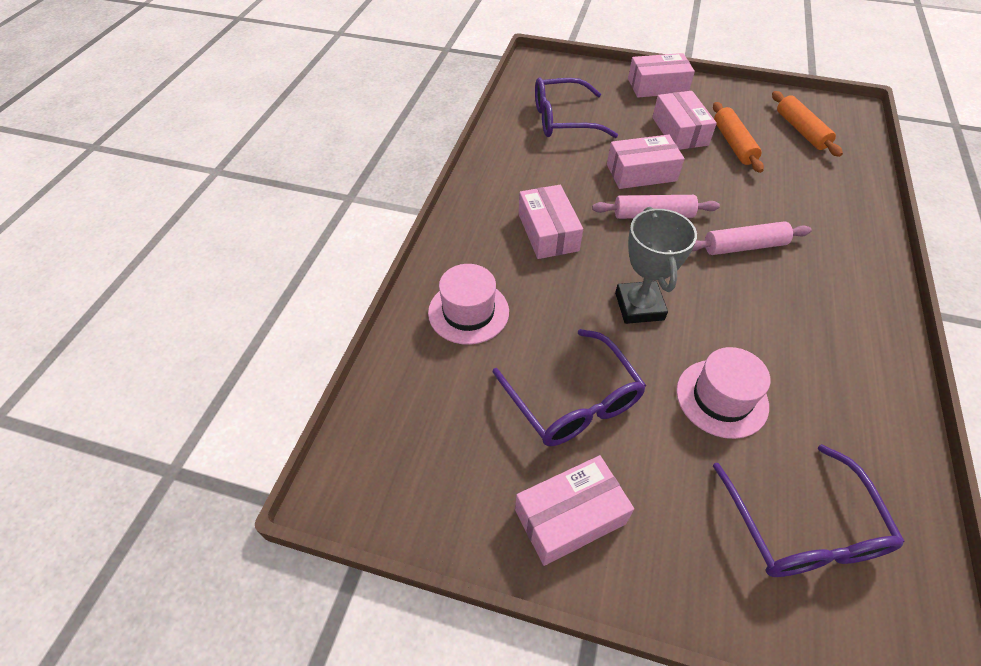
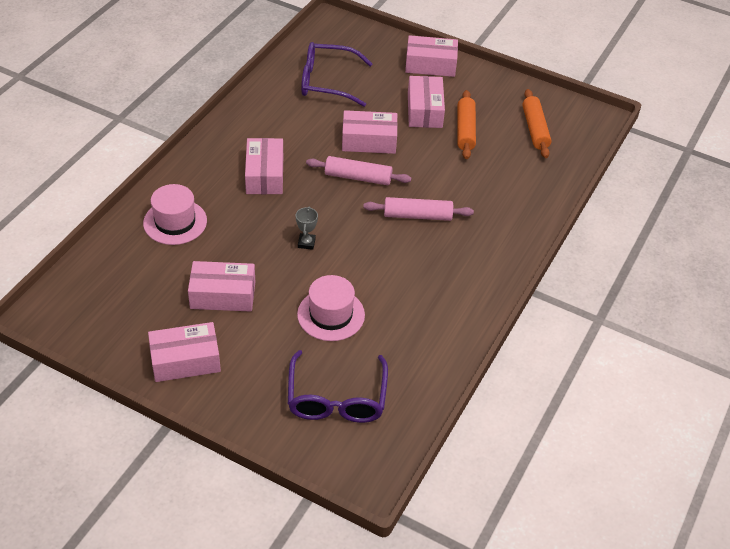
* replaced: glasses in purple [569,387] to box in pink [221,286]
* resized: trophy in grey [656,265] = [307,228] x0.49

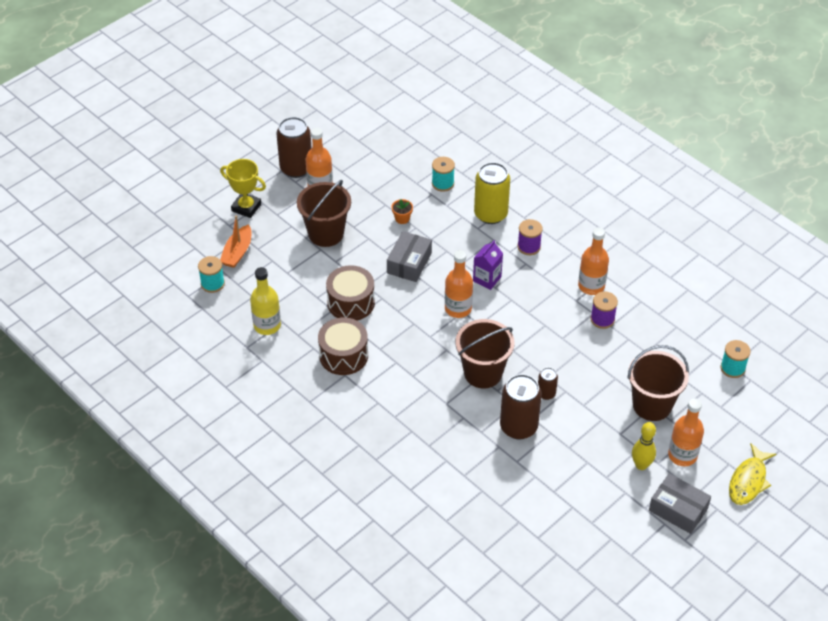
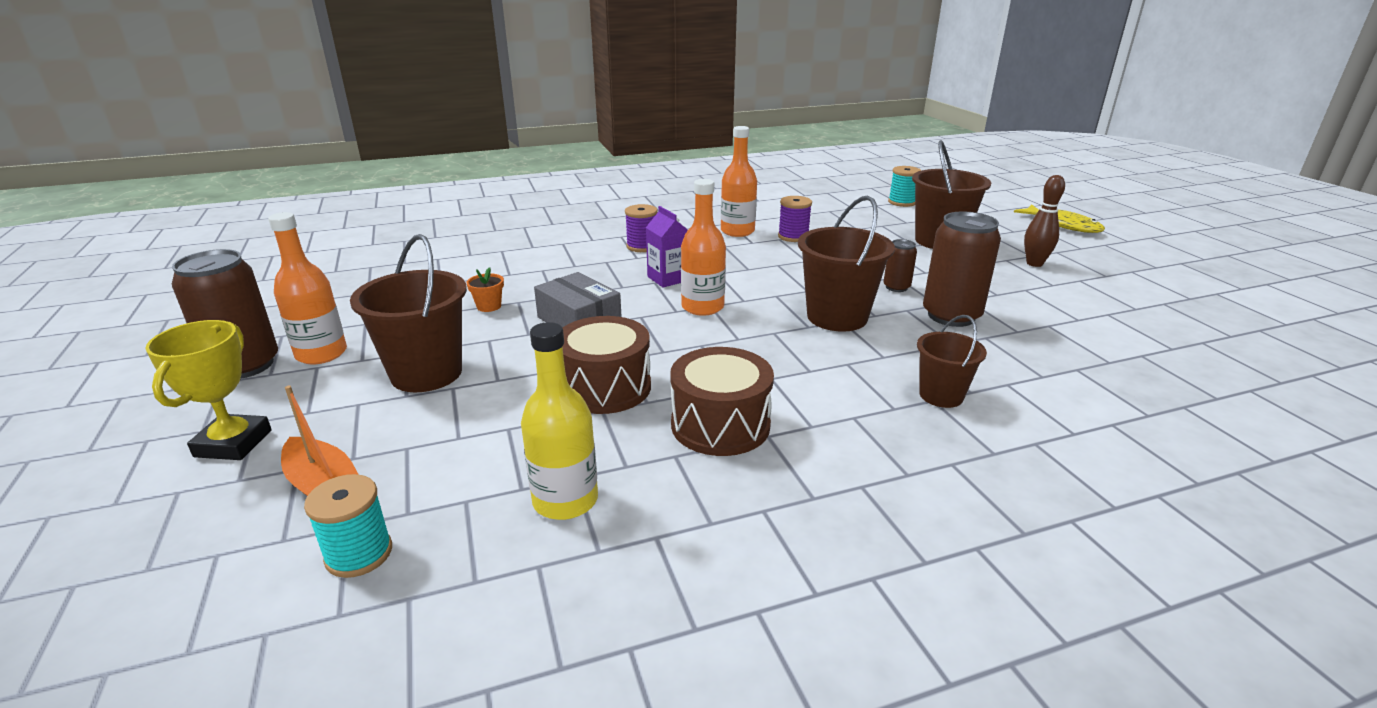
* turned: trophy in yellow [243,188] = [208,390] 45 degrees counterclockwise
* added: bucket in brown [952,361]
* recoloured: bowling pin in yellow [644,446] to bowling pin in brown [1044,221]
* removed: spool in turquoise [443,174]
* removed: can in yellow [492,193]
* removed: box in grey [680,503]
* removed: bottle in orange [686,432]

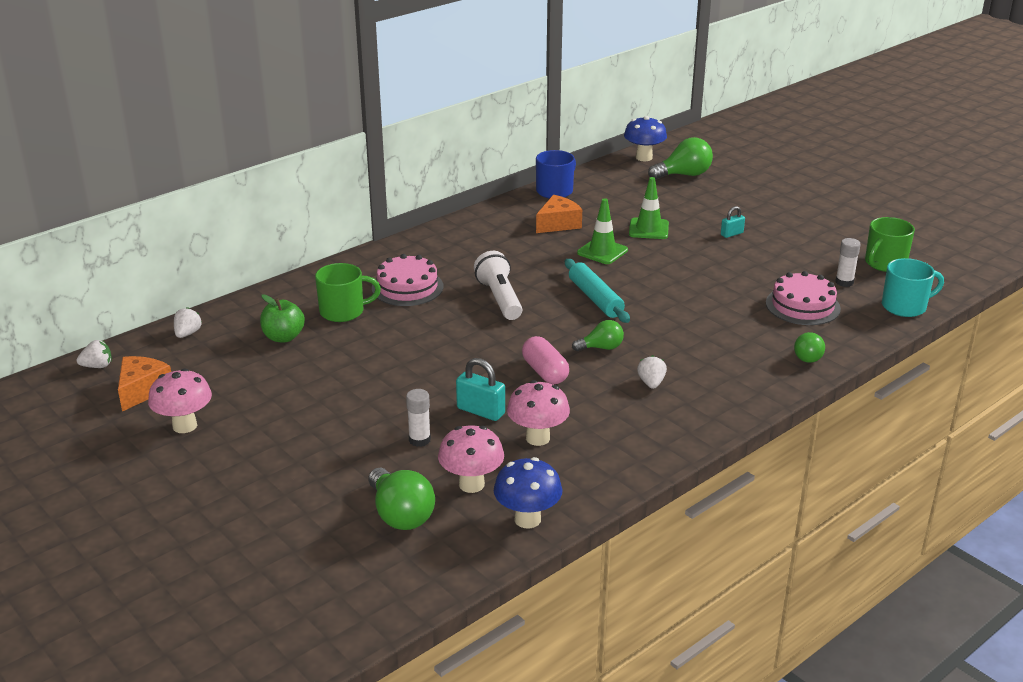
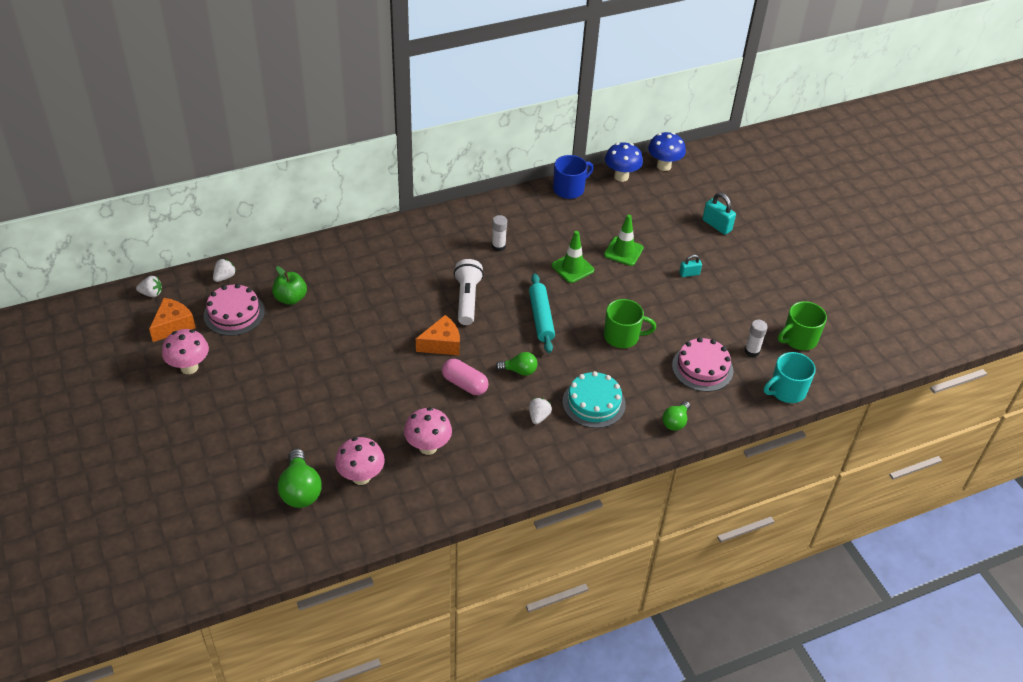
* moved: cake in pink [407,280] to [234,310]
* moved: cheese in orange [559,214] to [438,335]
* turned: capsule in pink [545,360] = [465,377] 45 degrees counterclockwise
* moved: glue stick in white [418,418] to [499,233]
* added: cake in turquoise [594,399]
* moved: mug in green [348,292] to [630,323]
* moved: mushroom in blue [528,492] to [624,162]
* moved: padlock in turquoise [480,389] to [719,214]
* turned: mug in turquoise [913,287] = [790,377] 150 degrees clockwise
* removed: light bulb in green [680,158]

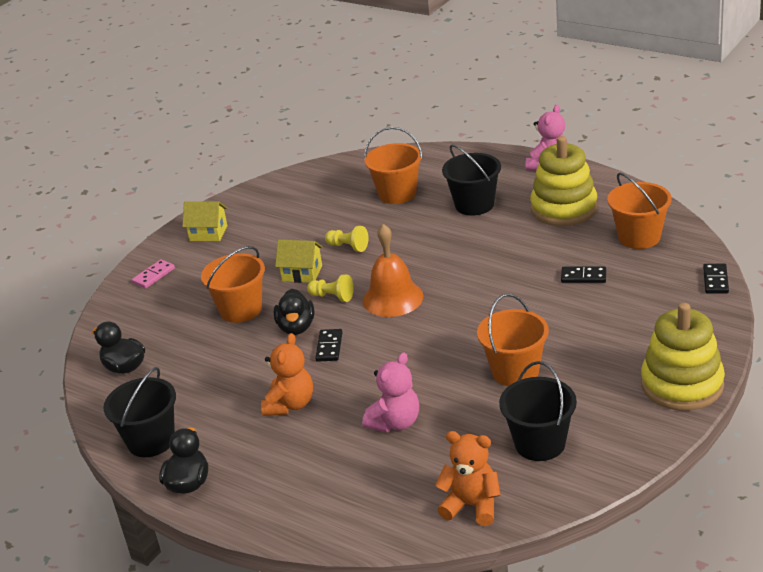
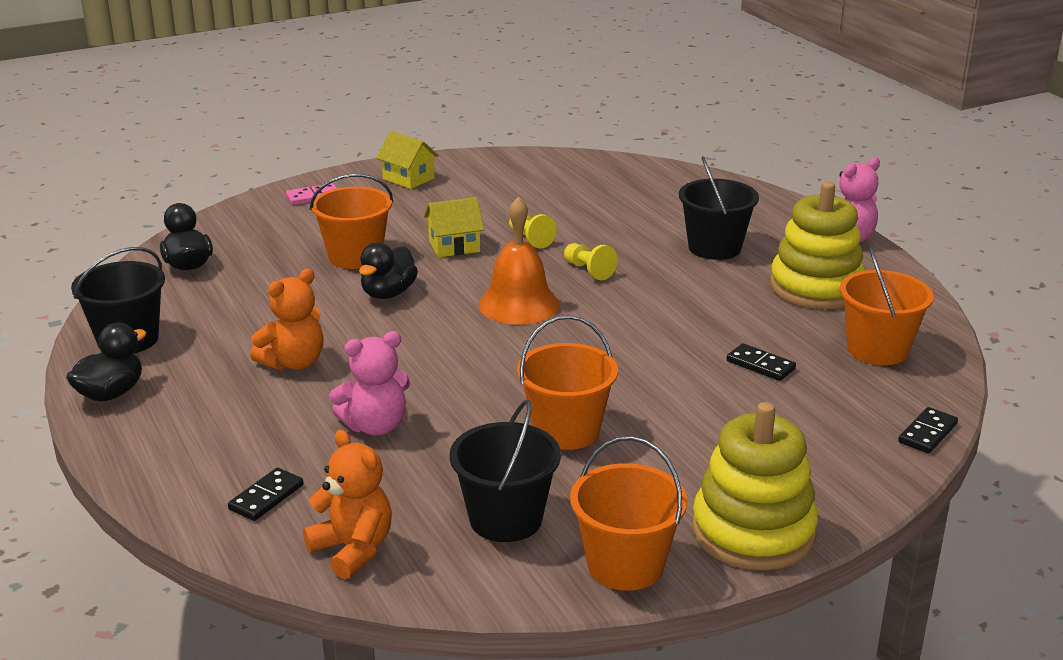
* moved: domino in black [329,345] to [265,494]
* turned: house in yellow [299,261] = [454,227] 60 degrees counterclockwise
* moved: pawn in yellow [330,288] to [590,261]
* moved: bucket in orange [393,165] to [628,513]

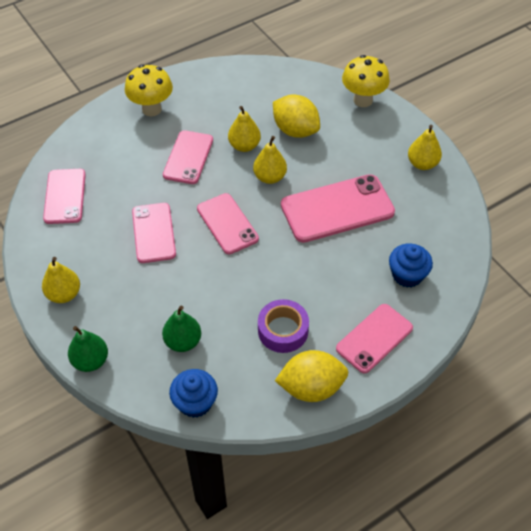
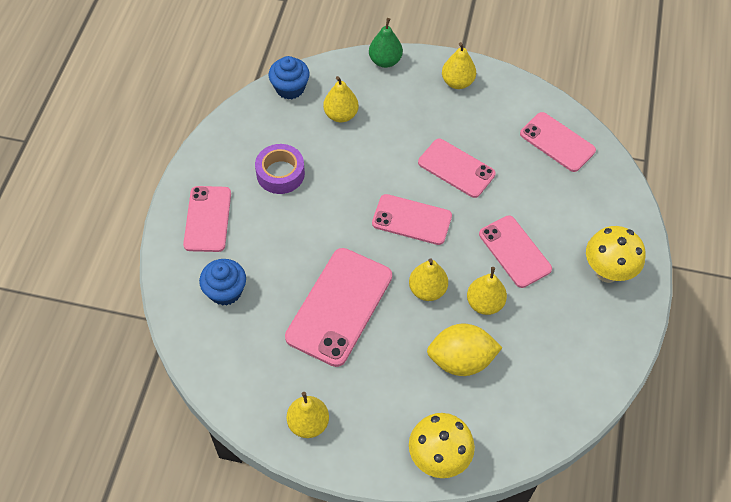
* recoloured: pear in green [181,329] to pear in yellow [341,99]
* removed: lemon in yellow [311,376]

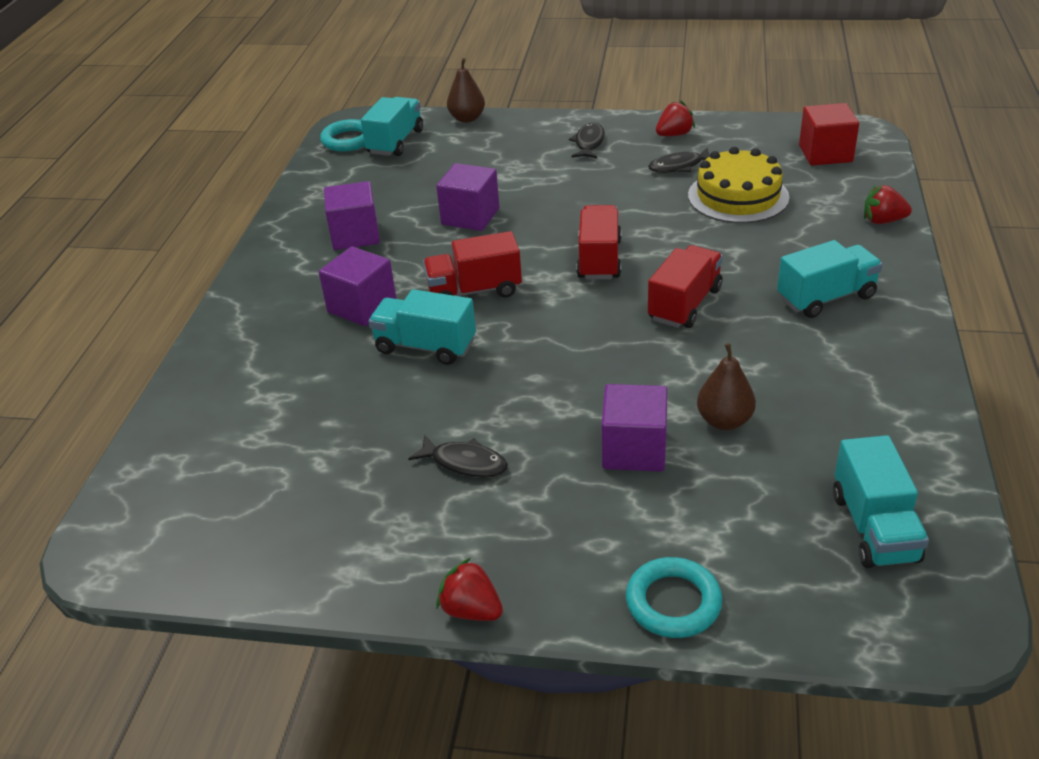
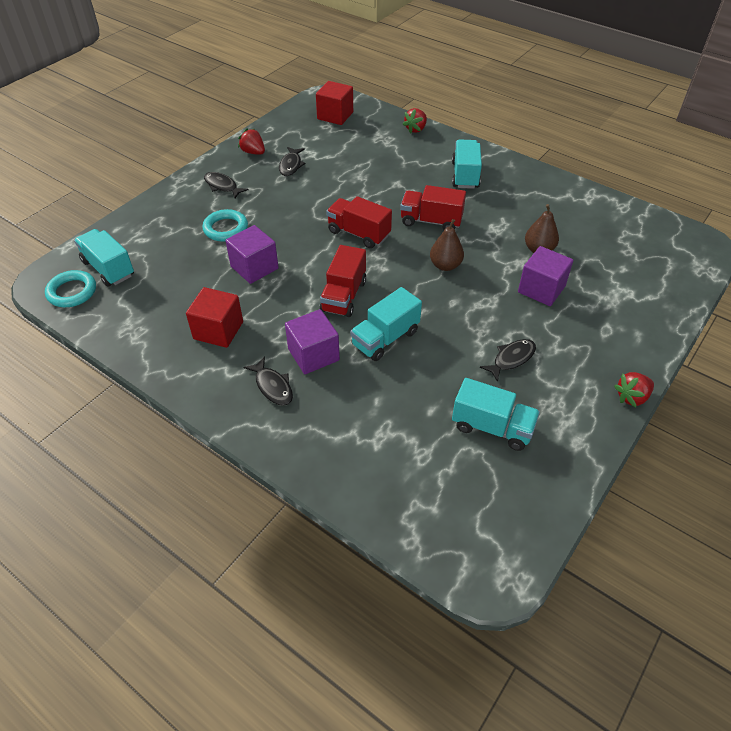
* recoloured: cube in purple [352,215] to cube in red [214,317]
* moved: ring in turquoise [674,597] to [225,225]
* turned: strawberry in red [675,118] = [251,141] 45 degrees counterclockwise
* added: fish in black [268,381]
* turned: truck in red [685,286] = [433,207] 45 degrees counterclockwise
* moved: pear in brown [466,90] to [447,245]
* moved: truck in turquoise [881,501] to [496,414]
* removed: cake in yellow [738,185]

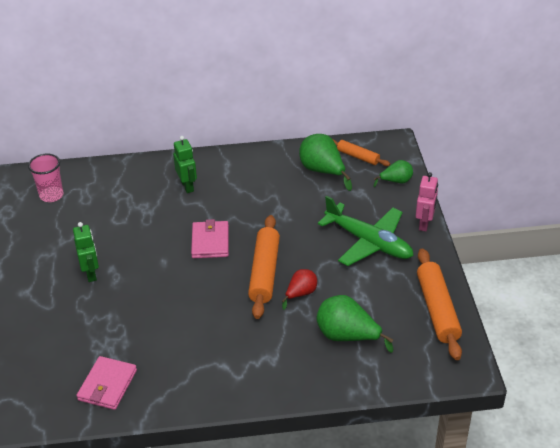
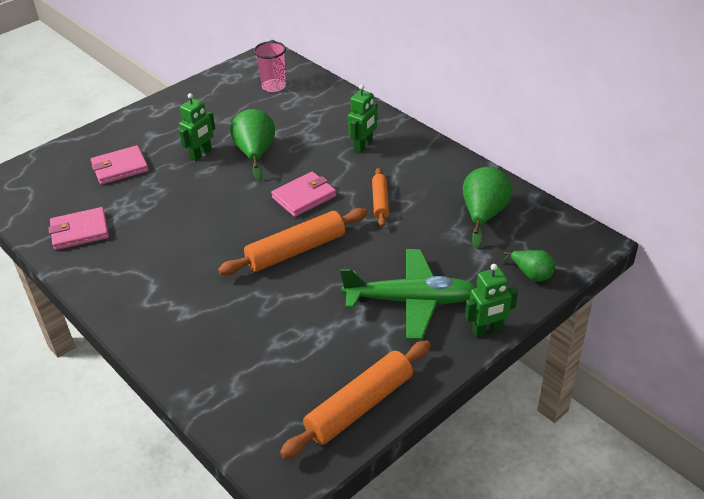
* added: wallet in pink [120,165]
* moved: pear in green [354,324] to [252,145]
* turned: plane in green [366,231] = [408,294] 90 degrees counterclockwise
* moved: rolling pin in orange [361,152] to [380,197]
* recoloured: robot in pink [427,201] to robot in green [491,300]
* removed: pear in red [299,289]

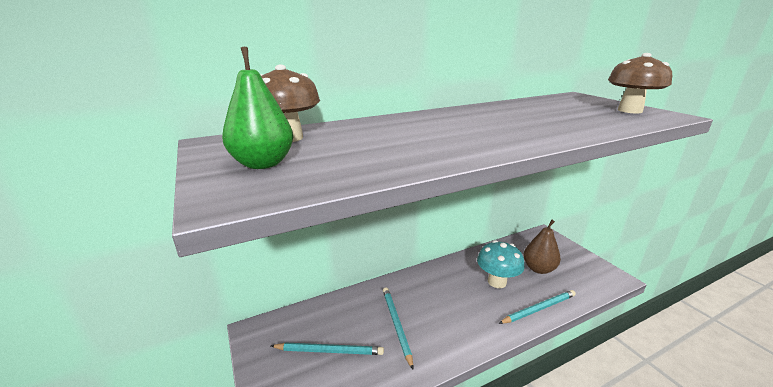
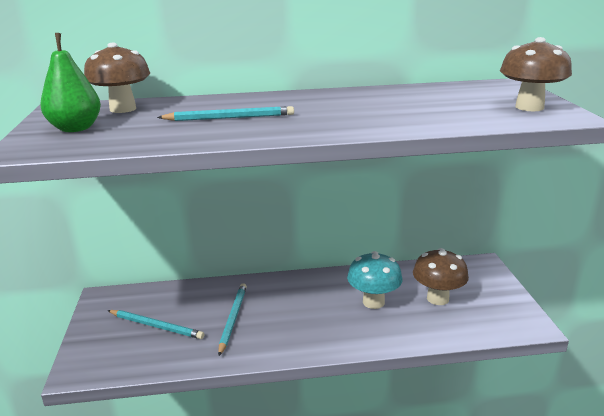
* moved: pencil in turquoise [537,307] to [225,113]
* replaced: pear in brown [542,247] to mushroom in brown [441,276]

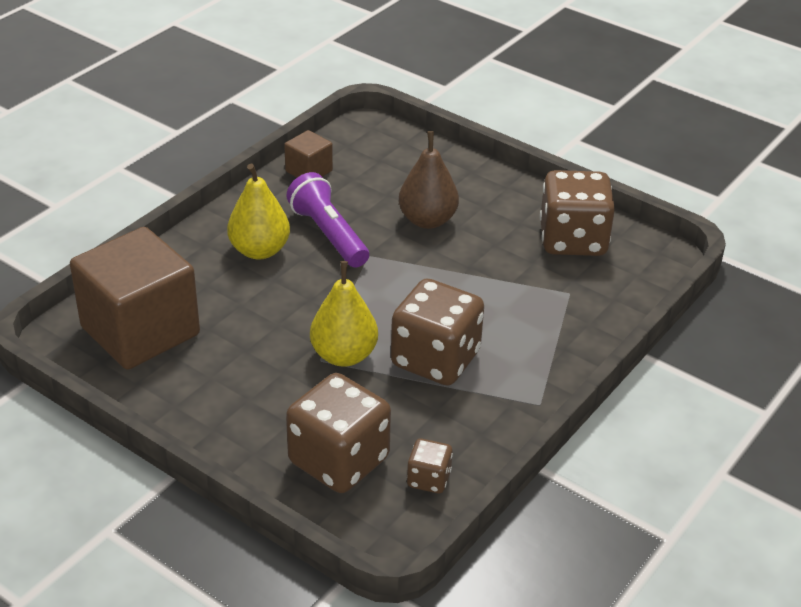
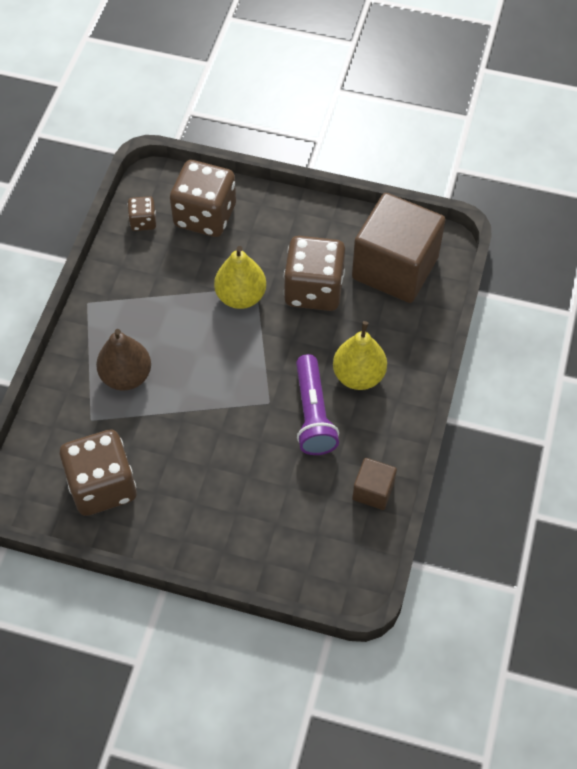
* moved: pear in brown [429,180] to [123,359]
* moved: dice in brown [437,332] to [314,273]
* turned: flashlight in purple [327,220] = [317,404] 45 degrees clockwise

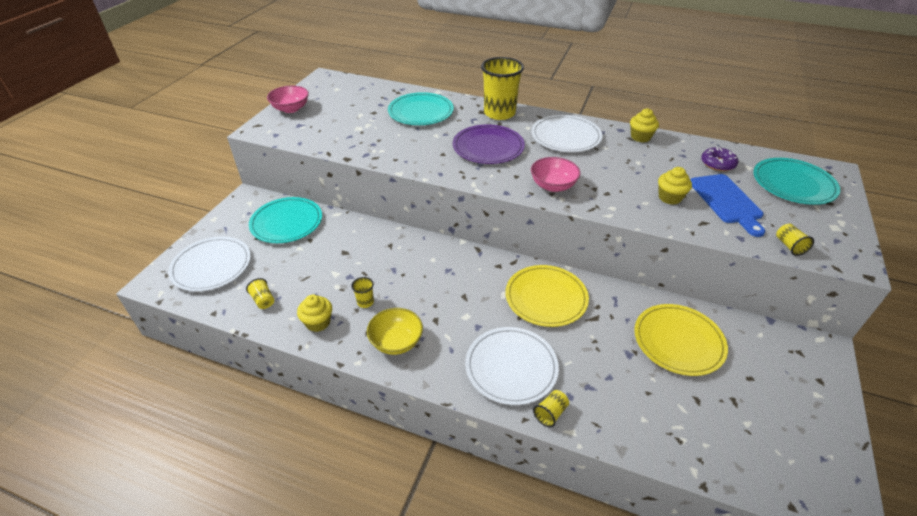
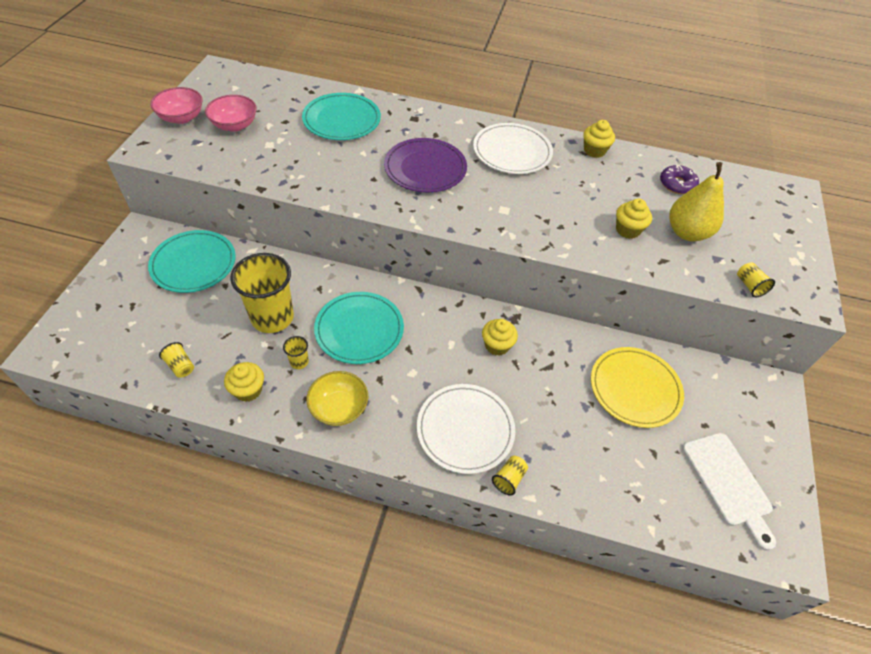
* moved: bowl in pink [556,174] to [231,113]
* moved: cup in yellow [502,88] to [262,293]
* moved: plate in turquoise [796,181] to [359,328]
* replaced: plate in yellow [547,296] to cupcake in yellow [500,337]
* replaced: cutting board in blue [727,205] to pear in yellow [696,201]
* added: cutting board in white [729,492]
* removed: plate in white [209,264]

